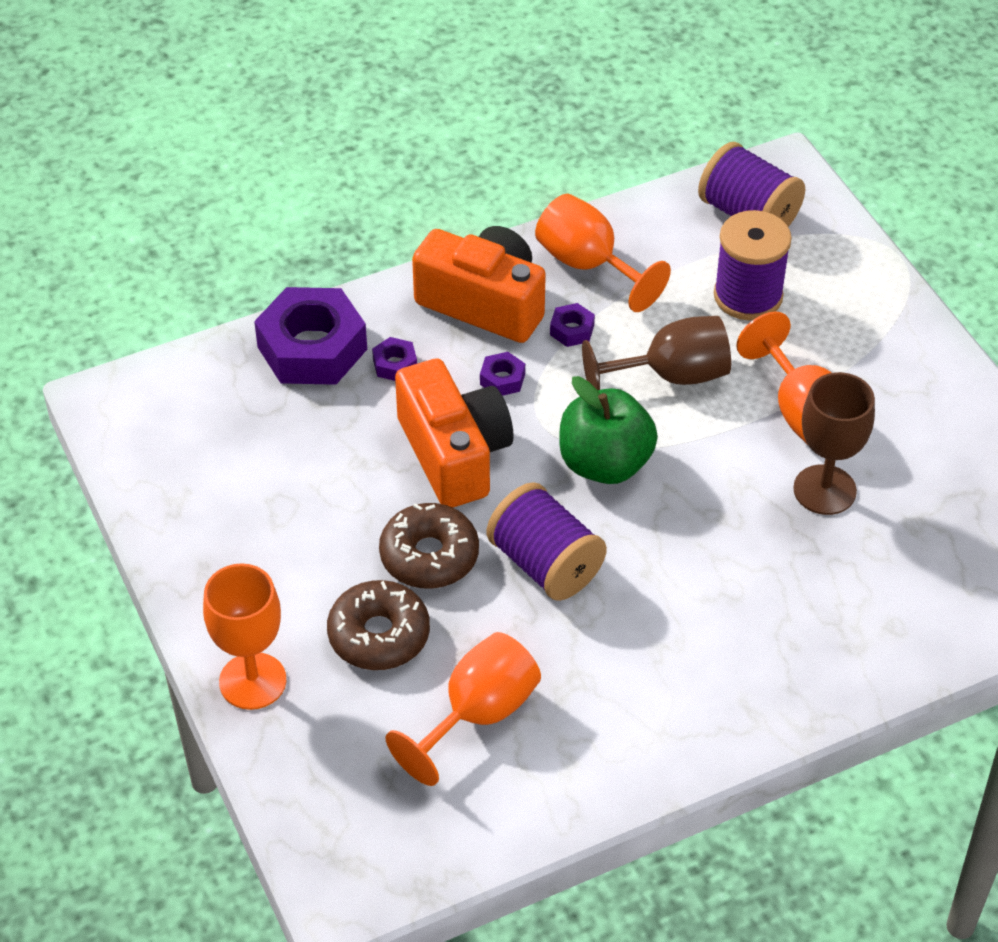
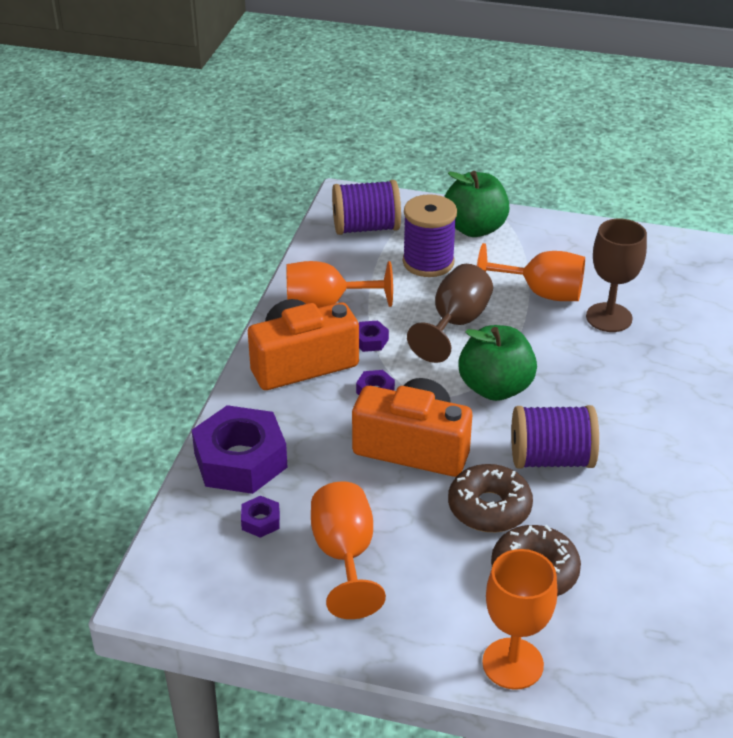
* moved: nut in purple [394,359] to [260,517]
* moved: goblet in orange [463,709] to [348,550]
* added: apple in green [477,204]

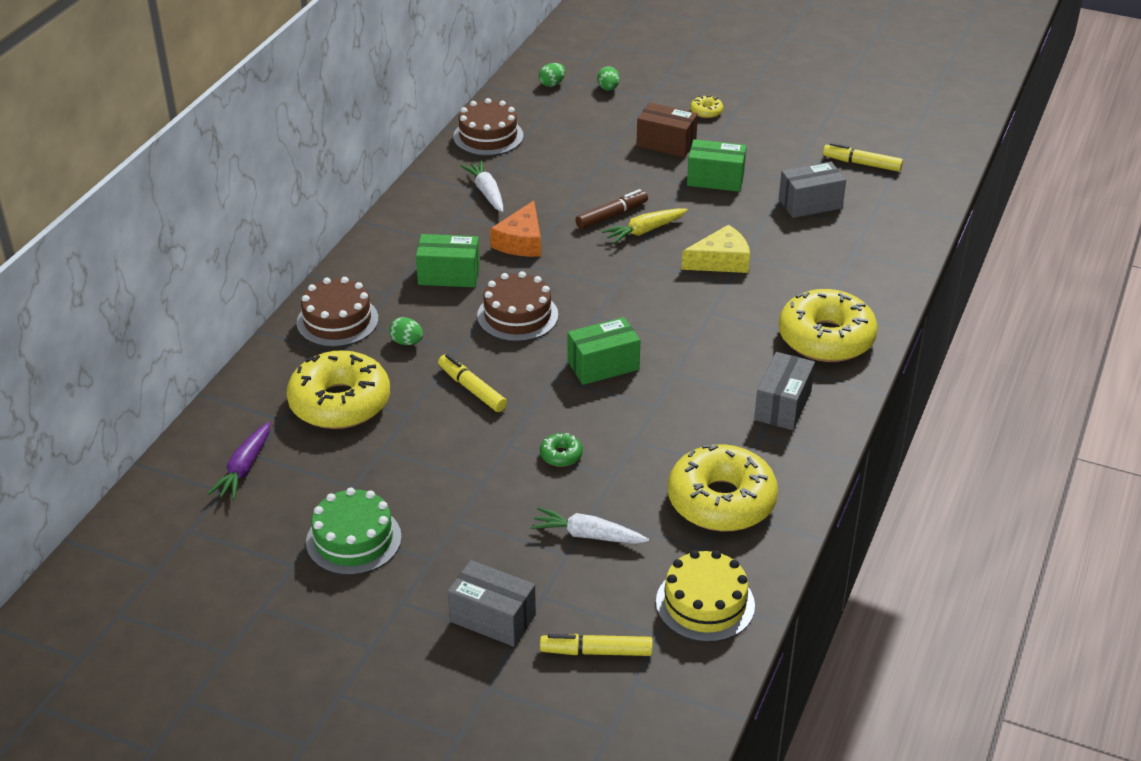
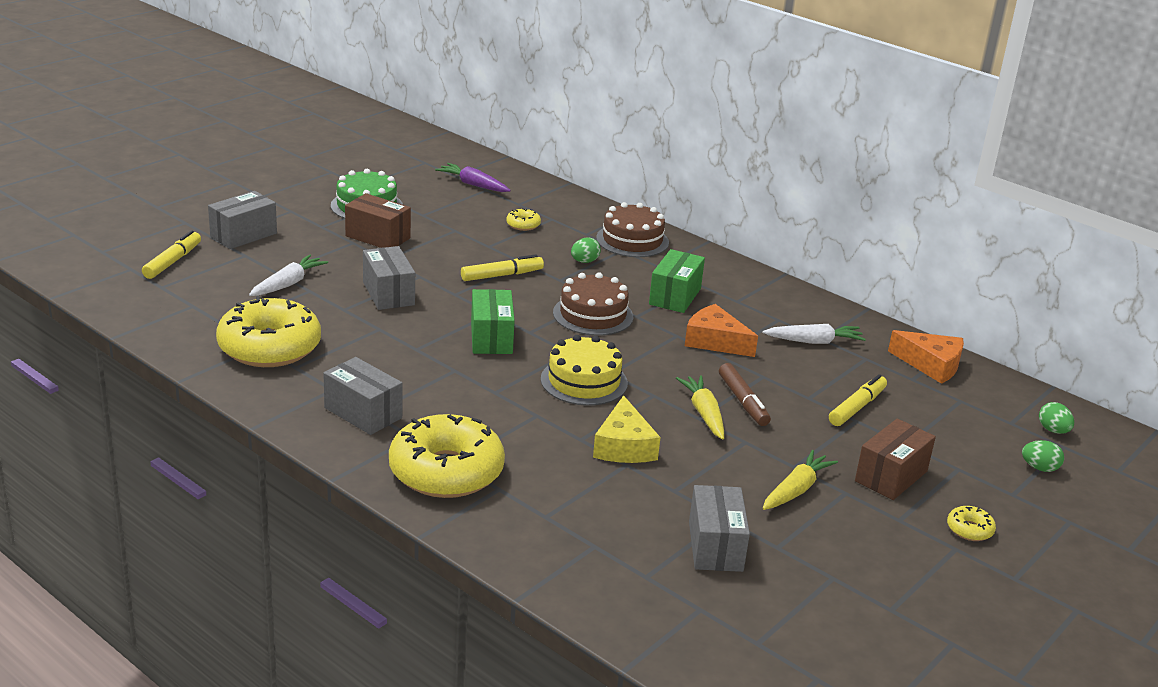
* added: box in brown [378,220]
* replaced: donut in green [561,450] to box in grey [389,278]
* resized: donut in yellow [338,389] = [523,220] x0.41
* moved: cake in yellow [705,596] to [584,370]
* replaced: box in green [717,165] to carrot in yellow [800,480]
* moved: marker in yellow [863,157] to [858,400]
* replaced: cake in brown [488,127] to cheese in orange [926,357]

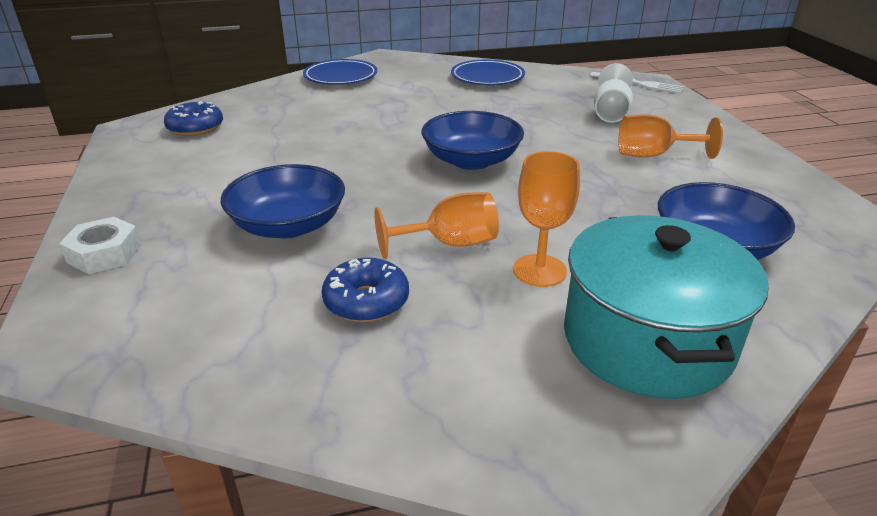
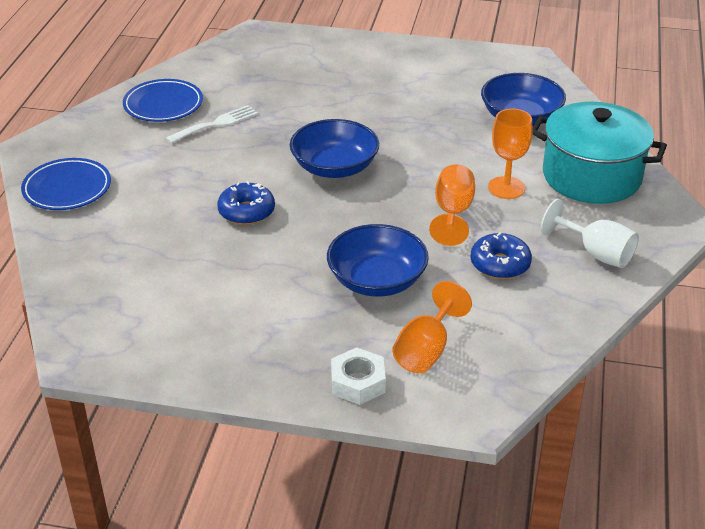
* moved: fork in white [637,83] to [212,124]
* moved: donut in blue [193,118] to [246,203]
* moved: goblet in orange [670,136] to [432,327]
* moved: goblet in white [613,93] to [590,233]

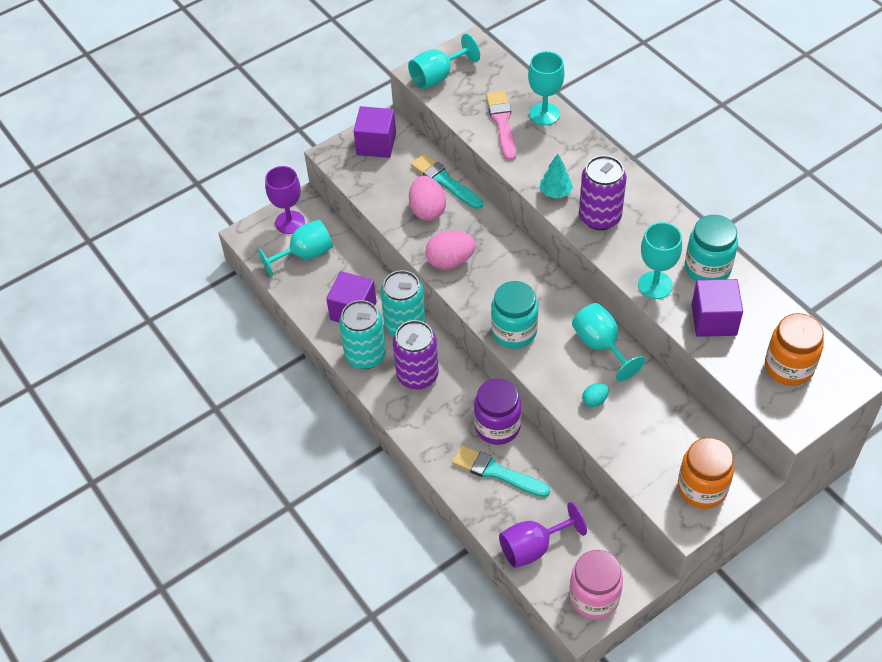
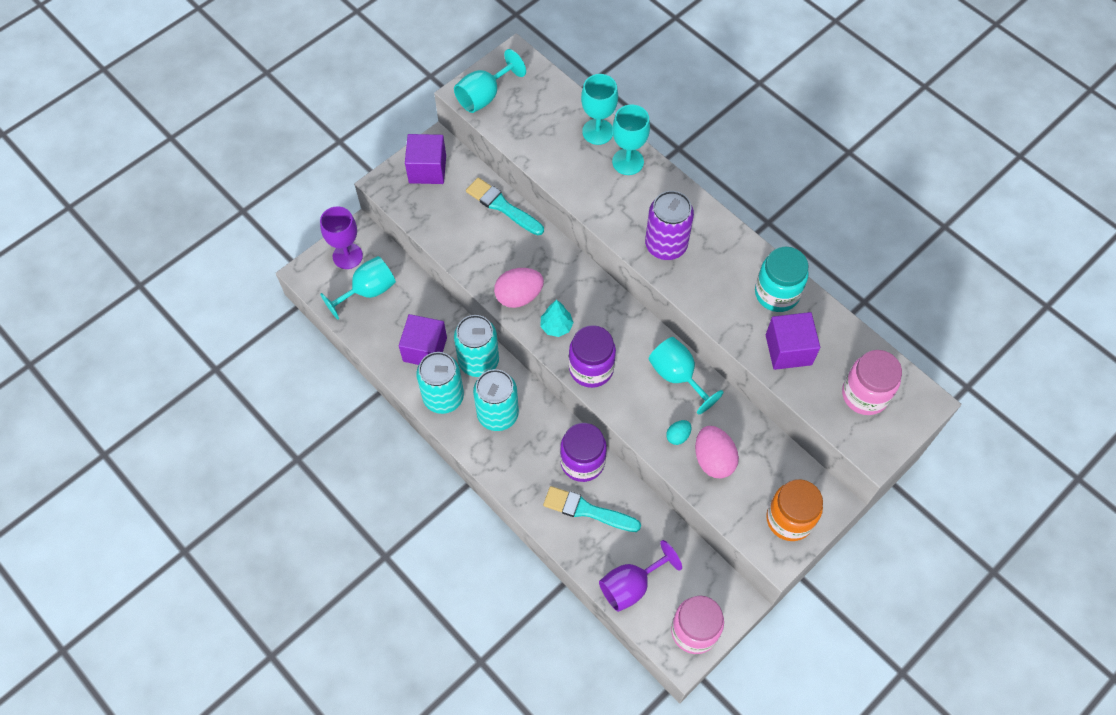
* recoloured: can in purple [416,355] to can in turquoise [496,400]
* moved: tree in turquoise [556,176] to [557,318]
* recoloured: jar in turquoise [514,314] to jar in purple [592,356]
* moved: goblet in turquoise [660,260] to [631,139]
* moved: egg in pink [427,198] to [717,452]
* recoloured: jar in orange [794,349] to jar in pink [872,382]
* removed: brush in pink [501,126]

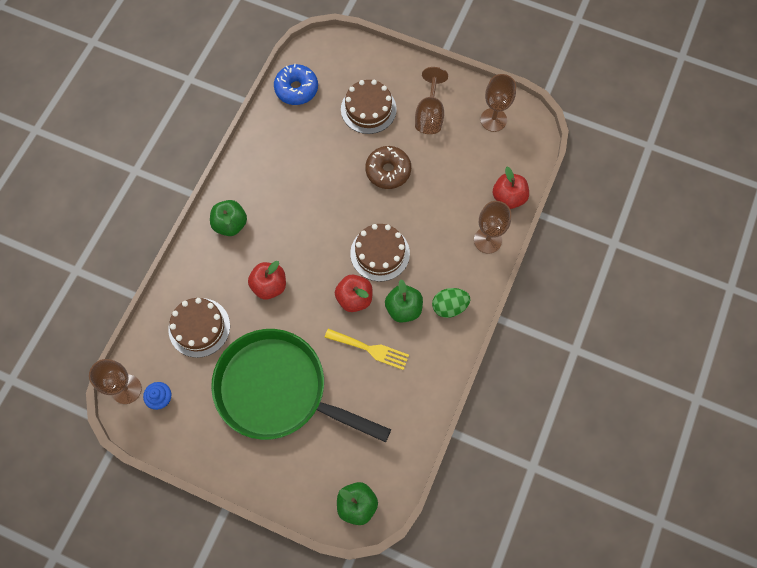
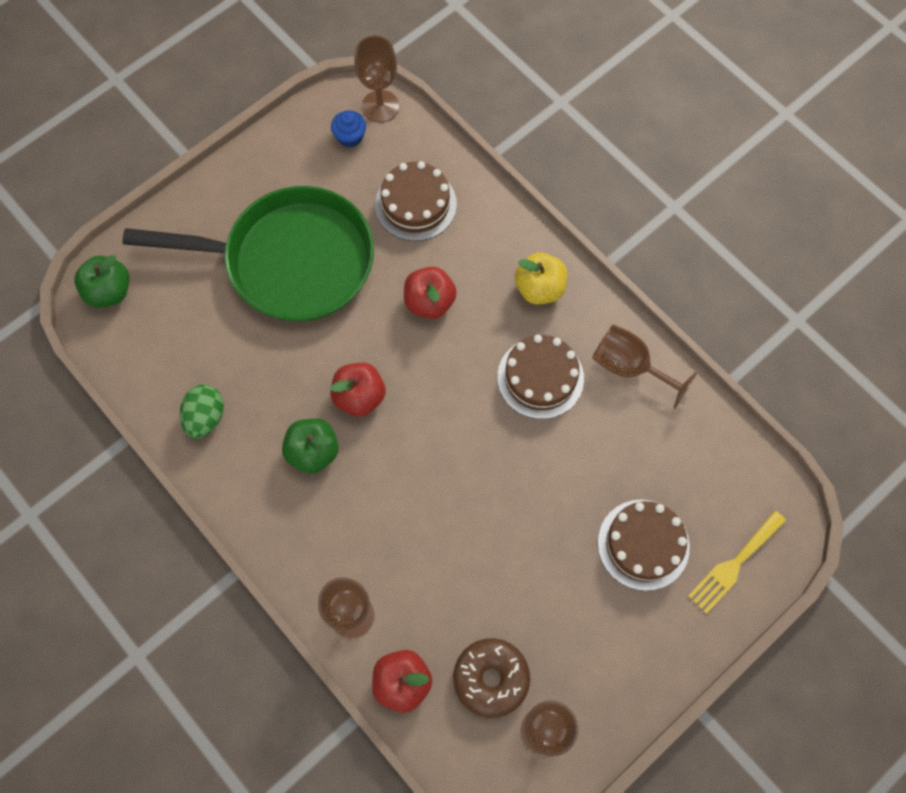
* turned: pan in green [301,385] = [248,254] 45 degrees clockwise
* moved: egg in green [451,303] to [202,412]
* moved: donut in brown [388,167] to [491,678]
* moved: cake in brown [380,253] to [540,377]
* recoloured: apple in green [228,218] to apple in yellow [541,279]
* moved: goblet in brown [431,100] to [644,366]
* moved: fork in yellow [366,349] to [737,562]
* removed: donut in blue [296,84]

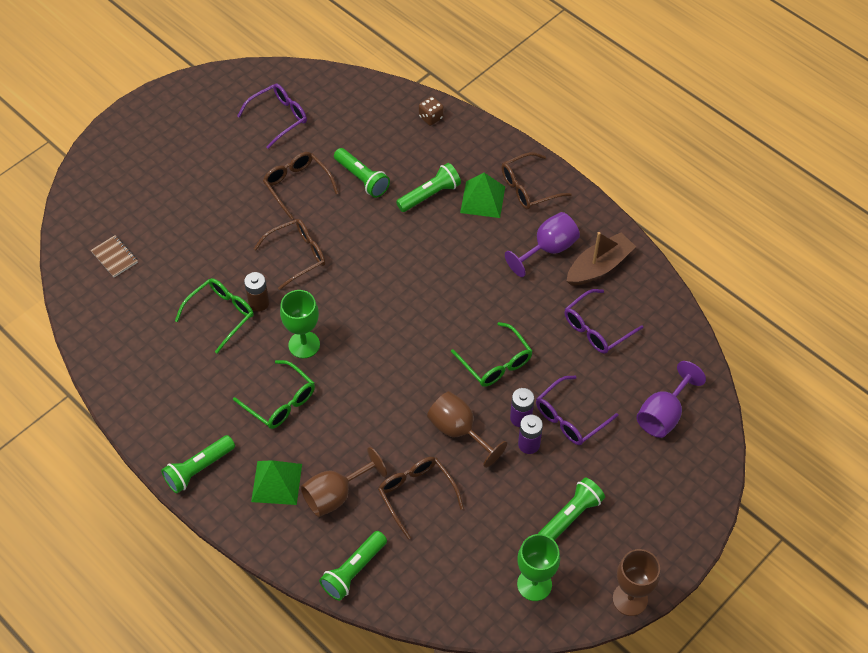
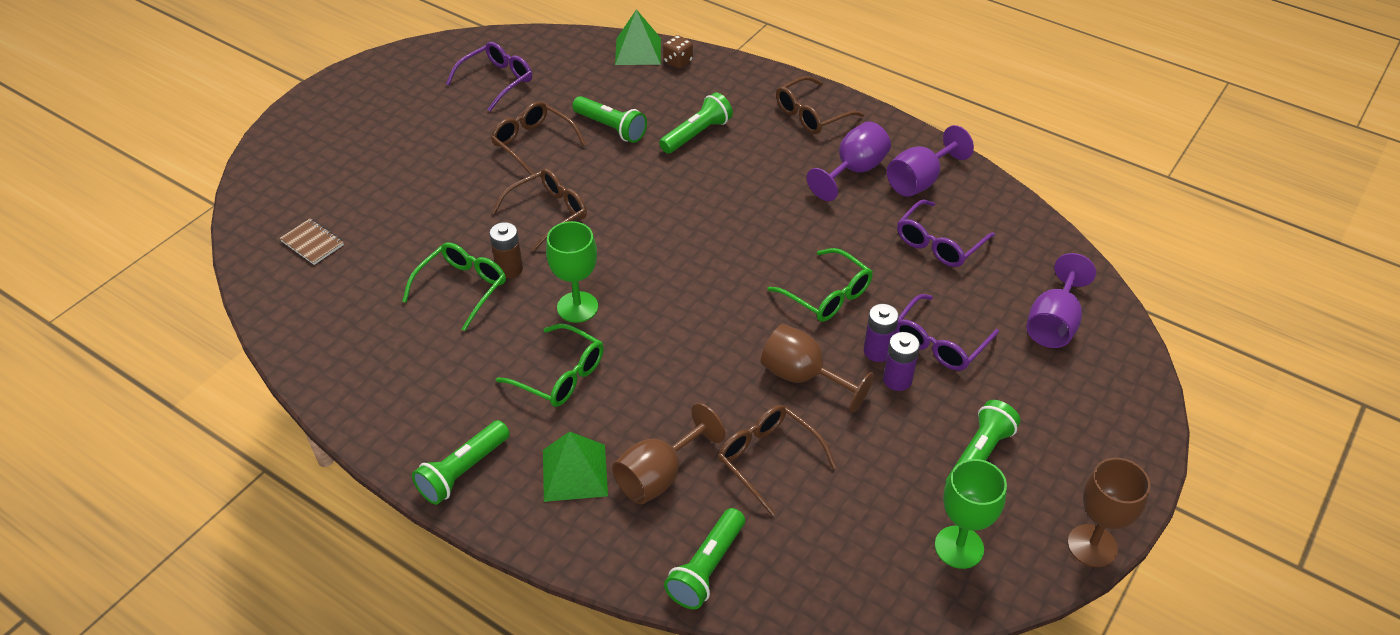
* moved: pyramid in green [482,195] to [638,37]
* replaced: boat in brown [601,259] to goblet in purple [930,161]

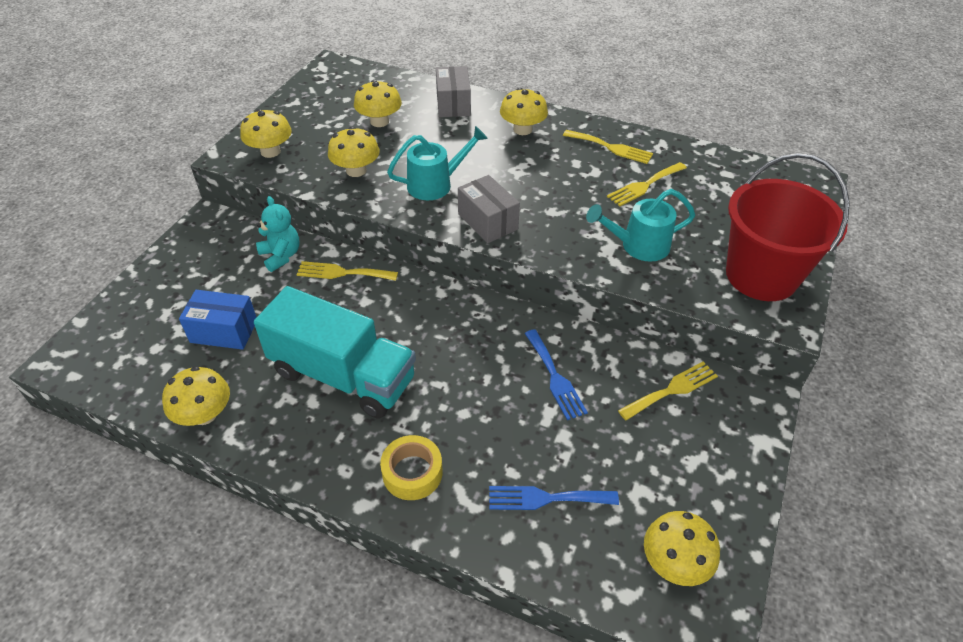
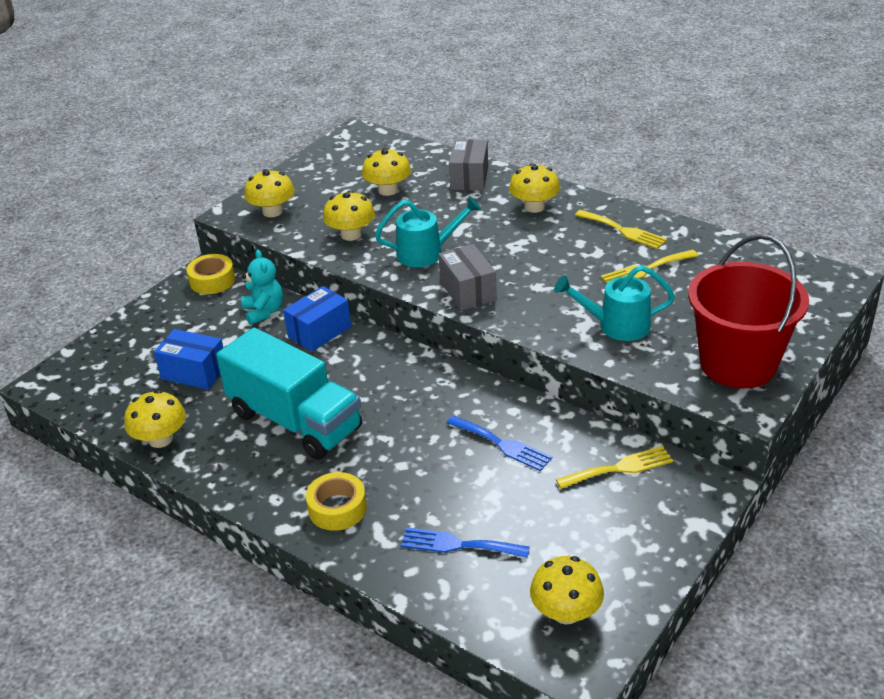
* added: tape in yellow [210,274]
* replaced: fork in yellow [347,271] to box in blue [317,319]
* turned: fork in blue [556,374] = [500,443] 45 degrees counterclockwise

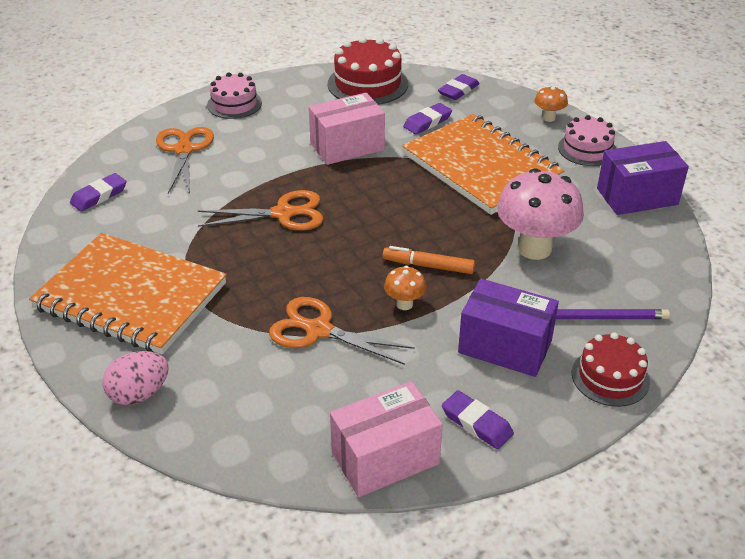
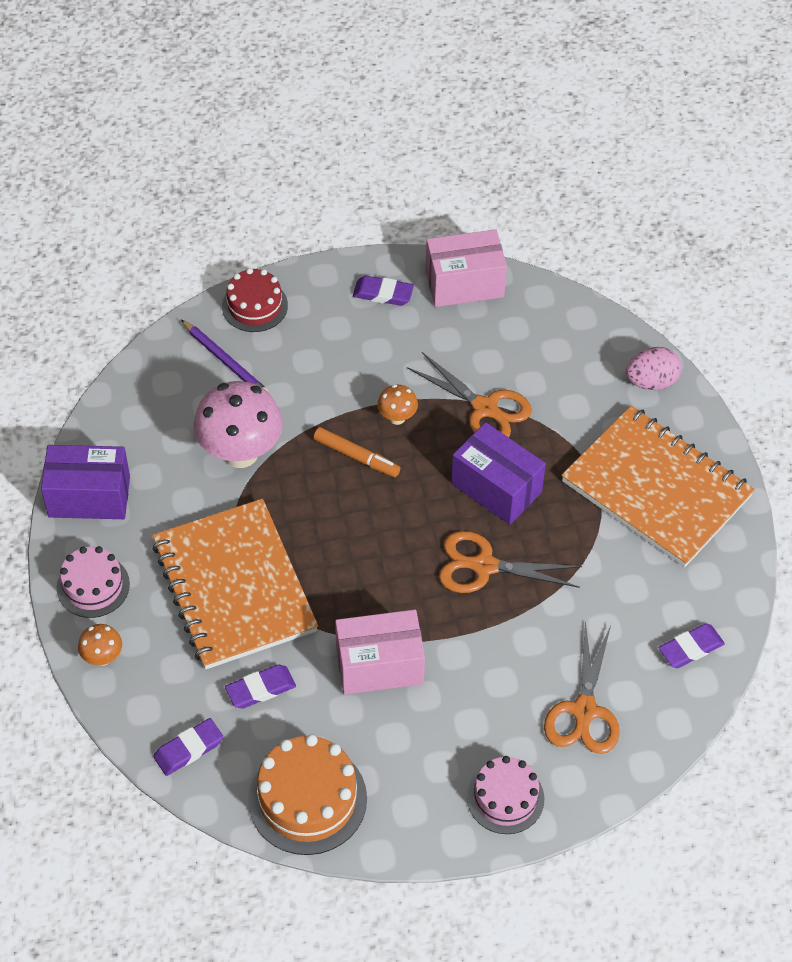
* turned: pencil in purple [613,314] = [225,356] 150 degrees counterclockwise
* recoloured: cake in red [368,71] to cake in orange [307,794]
* turned: eraser in purple [478,419] = [383,291] 45 degrees counterclockwise
* moved: box in purple [508,327] to [498,473]

